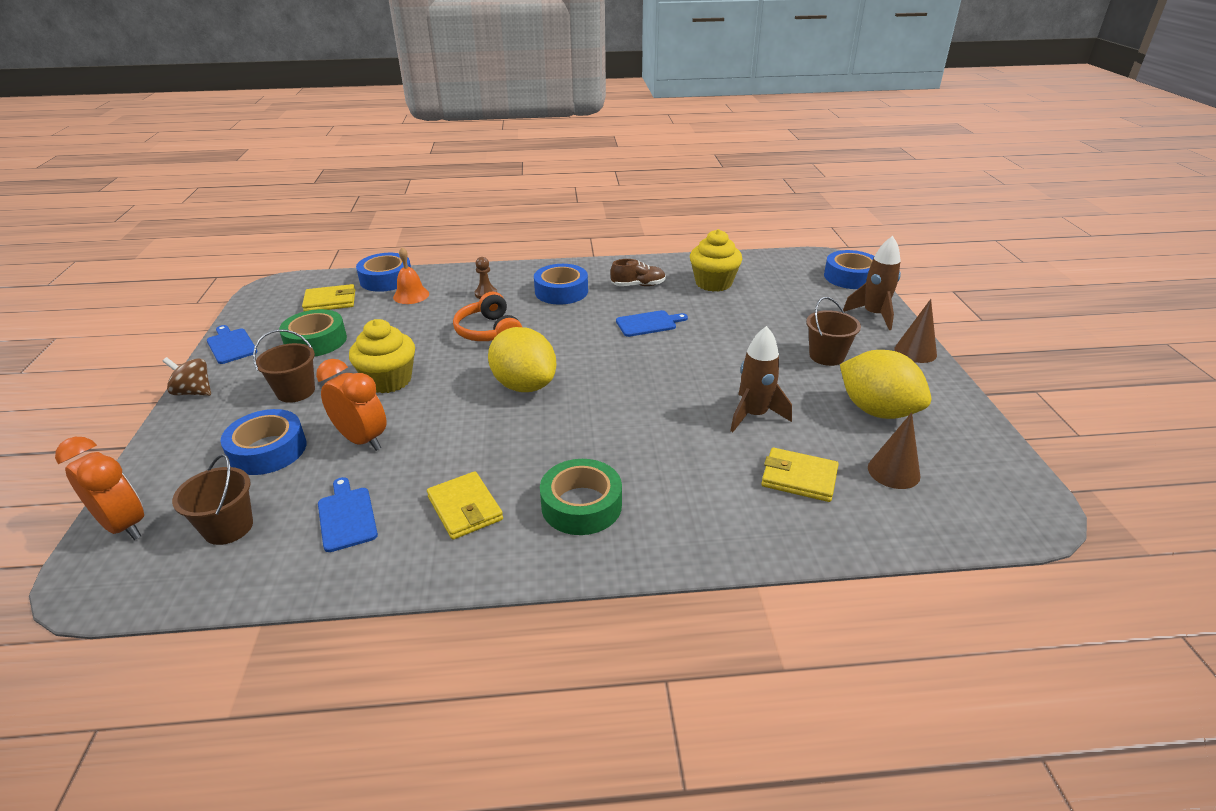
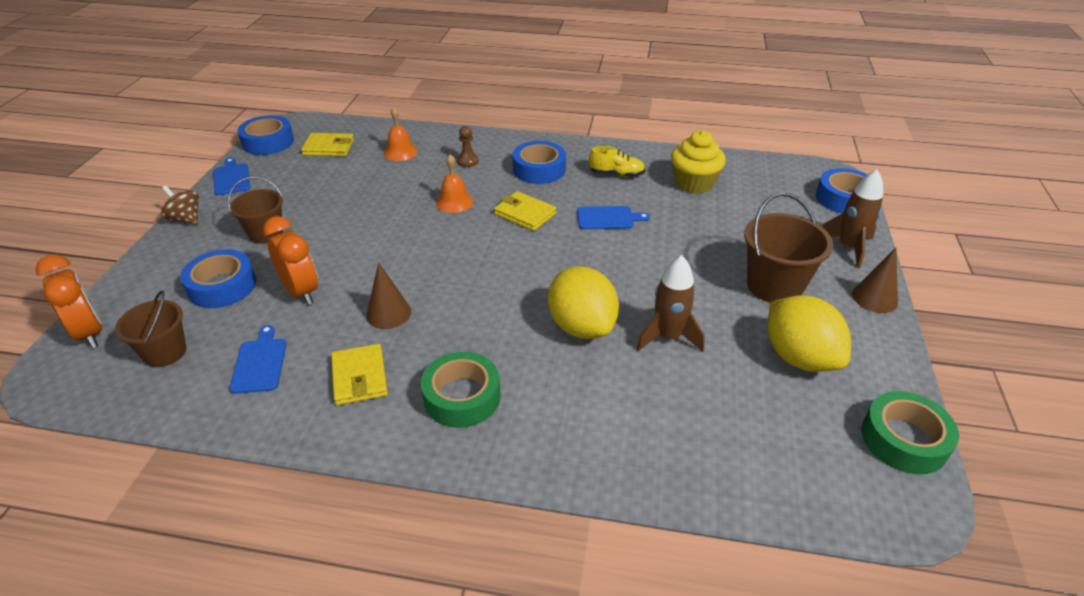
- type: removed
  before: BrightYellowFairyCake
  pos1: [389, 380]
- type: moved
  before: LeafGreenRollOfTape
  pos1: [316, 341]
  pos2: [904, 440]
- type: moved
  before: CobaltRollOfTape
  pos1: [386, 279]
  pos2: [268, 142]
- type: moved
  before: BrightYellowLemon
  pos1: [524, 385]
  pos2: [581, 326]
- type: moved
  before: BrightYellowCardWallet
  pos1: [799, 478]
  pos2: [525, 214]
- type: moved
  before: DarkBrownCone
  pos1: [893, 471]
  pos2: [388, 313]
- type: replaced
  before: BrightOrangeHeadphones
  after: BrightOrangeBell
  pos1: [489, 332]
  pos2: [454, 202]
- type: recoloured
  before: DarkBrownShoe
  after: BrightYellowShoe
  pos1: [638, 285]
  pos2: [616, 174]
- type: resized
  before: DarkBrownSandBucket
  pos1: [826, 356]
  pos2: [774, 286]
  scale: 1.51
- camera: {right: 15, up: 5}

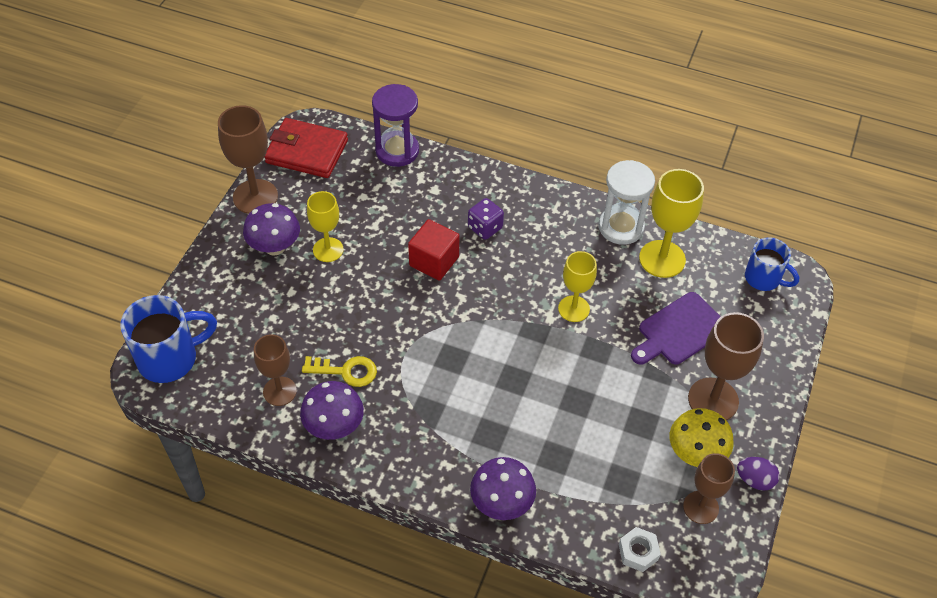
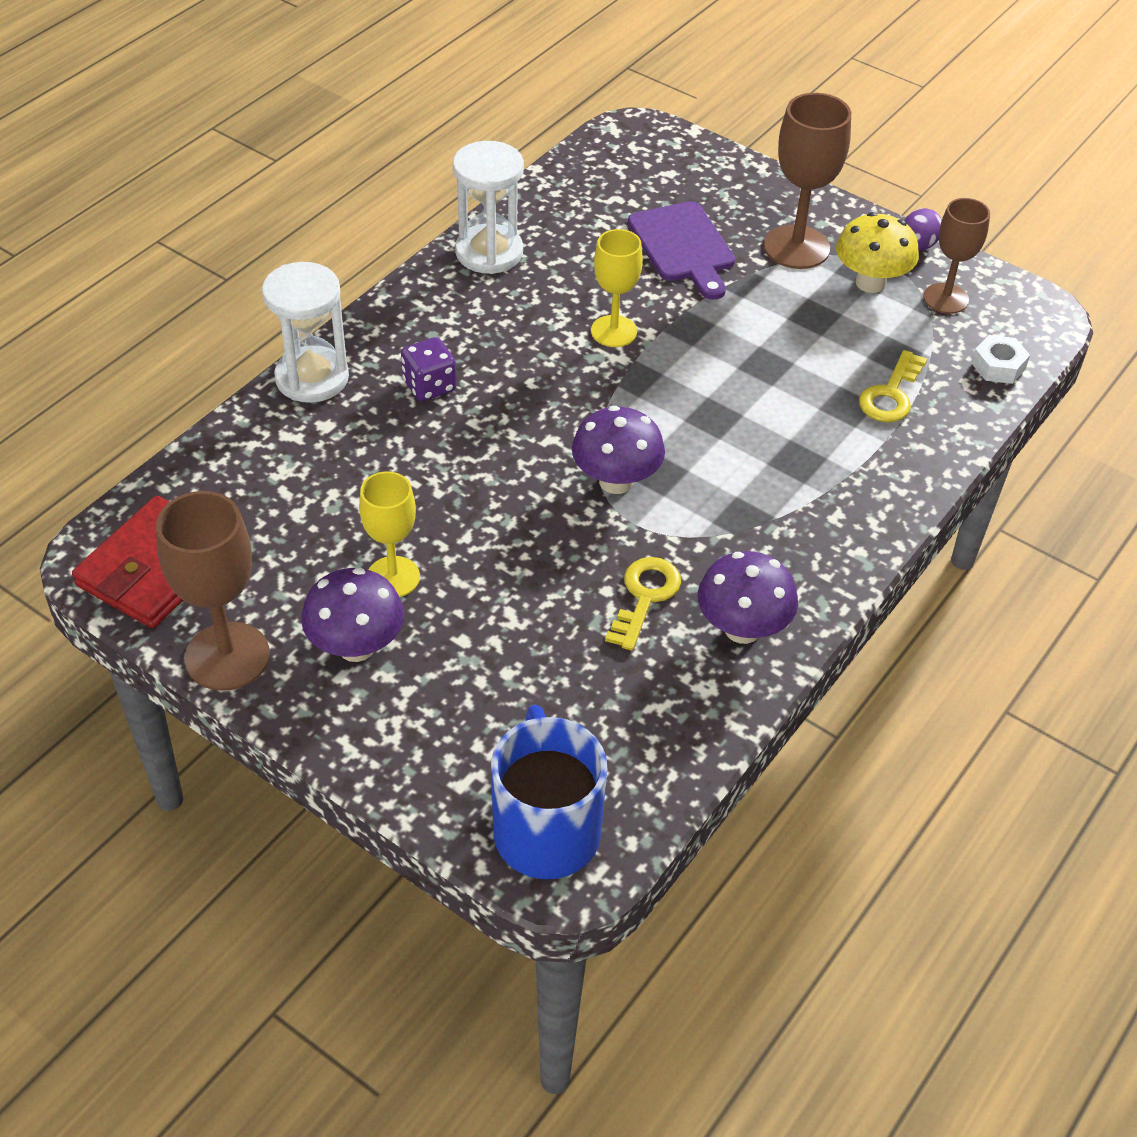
- type: removed
  before: DarkBrownChalice
  pos1: [279, 391]
- type: removed
  before: VioletSandglass
  pos1: [397, 151]
- type: removed
  before: CrimsonSolidCube
  pos1: [434, 261]
- type: removed
  before: BrightYellowChalice
  pos1: [662, 259]
- type: removed
  before: CobaltMug
  pos1: [763, 278]
- type: added
  after: WhiteSandglass
  pos2: [312, 378]
- type: added
  after: BrightYellowDoorKey
  pos2: [890, 394]
- type: moved
  before: VioletToadstool
  pos1: [501, 503]
  pos2: [616, 481]
- camera: {right: -75, up: -5}

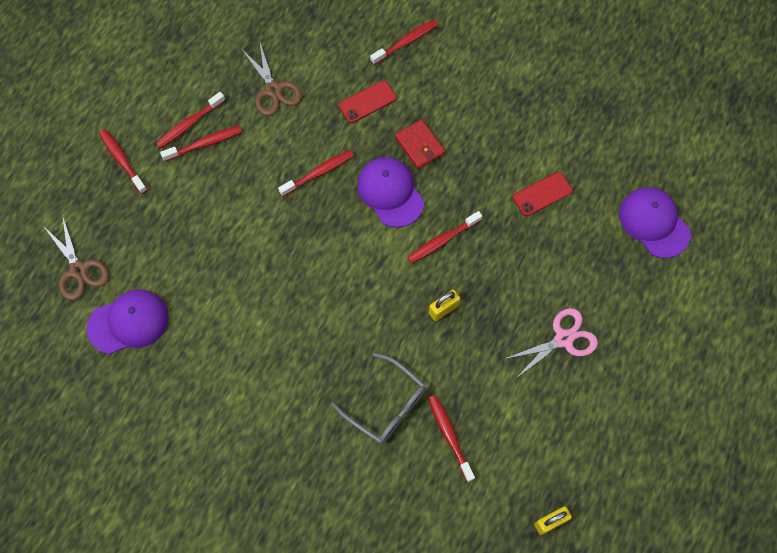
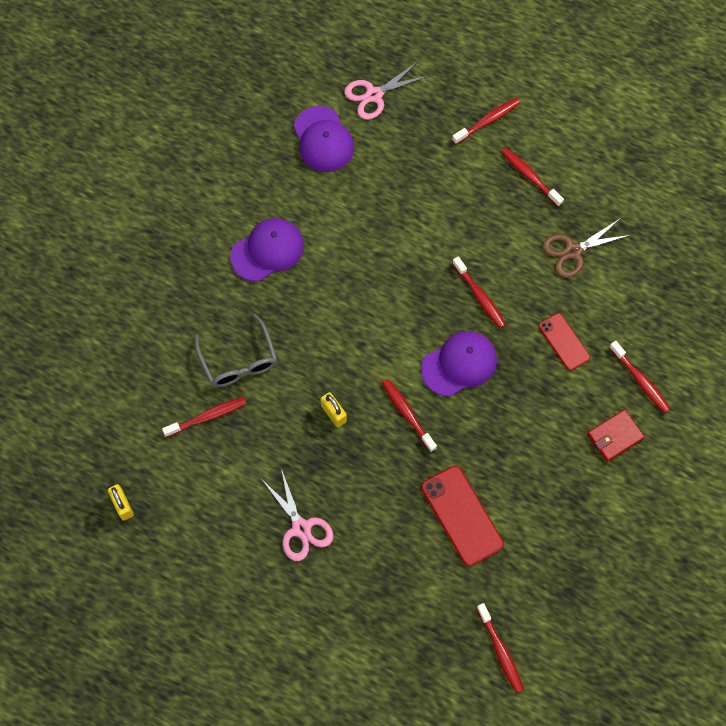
- type: moved
  before: CrimsonDentalBrush
  pos1: [204, 144]
  pos2: [500, 651]
- type: moved
  before: CrimsonCardWallet
  pos1: [419, 145]
  pos2: [615, 436]
- type: moved
  before: VioletBaseballCap
  pos1: [654, 223]
  pos2: [267, 250]
- type: recoloured
  before: DarkBrownScissors
  after: RosePinkScissors
  pos1: [78, 270]
  pos2: [374, 95]
- type: turned
  before: GreySpectacles
  pos1: [386, 405]
  pos2: [239, 361]
  turn: -60
- type: resized
  before: CrimsonMobilePhone
  pos1: [542, 194]
  pos2: [461, 515]
  scale: 1.59
- camera: {right: 90, up: 0}

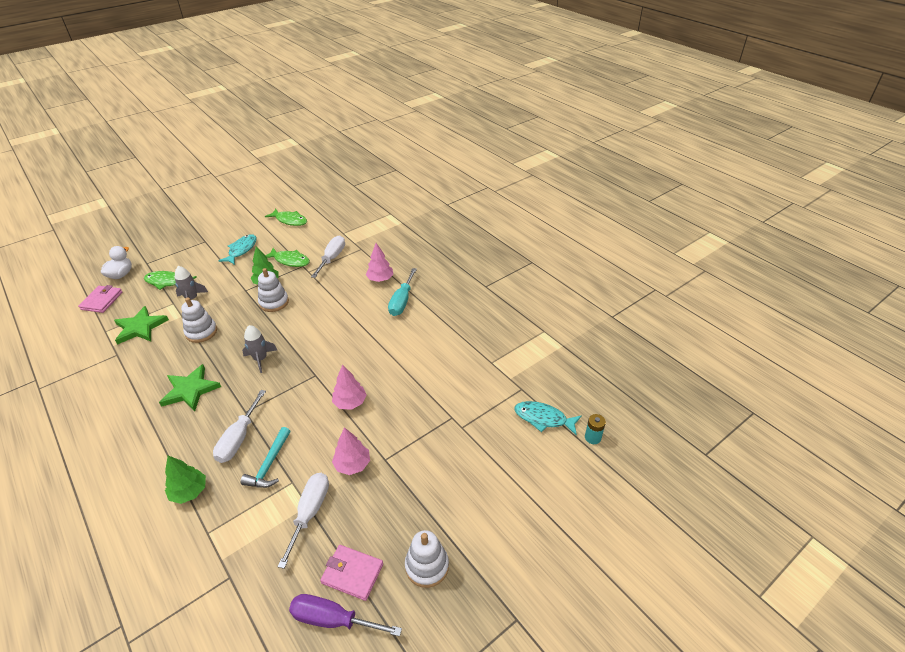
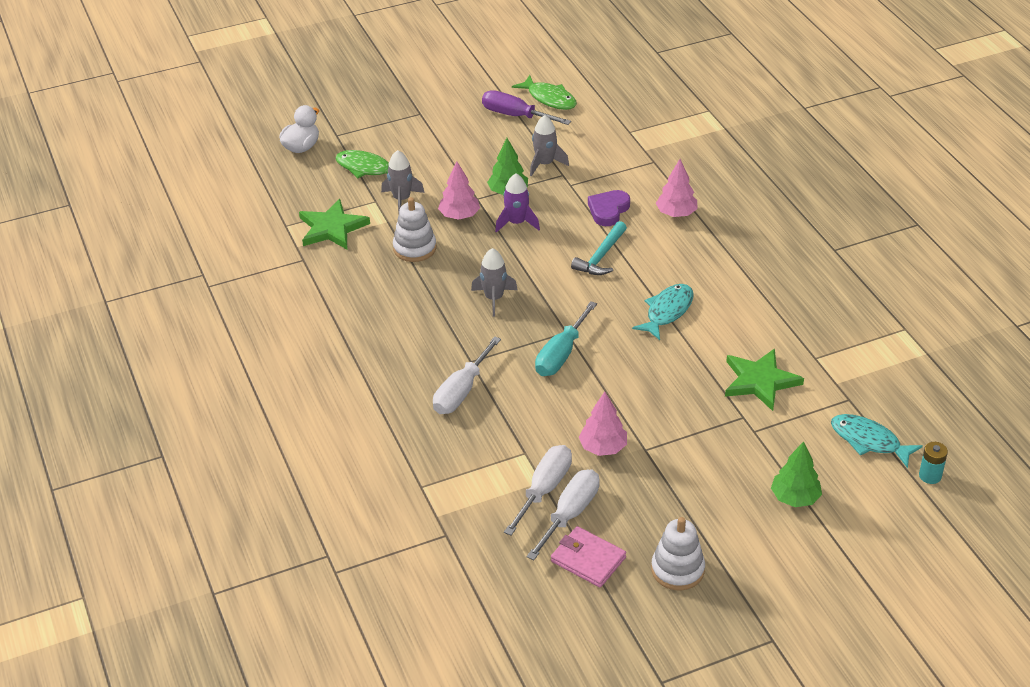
- type: removed
  before: RosePinkCardWallet
  pos1: [102, 301]
- type: added
  after: VioletLoveHeart
  pos2: [608, 210]
- type: moved
  before: LeafGreenStarShape
  pos1: [190, 390]
  pos2: [760, 381]
- type: moved
  before: LeafGreenFirTree
  pos1: [189, 492]
  pos2: [795, 498]
- type: moved
  before: TurquoiseFish
  pos1: [241, 250]
  pos2: [667, 311]
- type: moved
  before: TurquoiseCarpenter'sHammer
  pos1: [269, 465]
  pos2: [601, 257]
- type: moved
  before: VioletHandScrewdriver
  pos1: [333, 619]
  pos2: [515, 116]
- type: moved
  before: WhiteHandScrewdriver
  pos1: [332, 258]
  pos2: [570, 514]
- type: moved
  before: RosePinkFirTree
  pos1: [350, 402]
  pos2: [459, 216]
- type: moved
  before: TurquoiseHandScrewdriver
  pos1: [402, 301]
  pos2: [561, 354]
- type: replaced
  before: WhiteStackingRings
  after: VioletRocket
  pos1: [274, 302]
  pos2: [517, 223]
- type: replaced
  before: LeafGreenFish
  after: GreyRocket
  pos1: [290, 261]
  pos2: [545, 164]
- camera: {right: 15, up: 0}

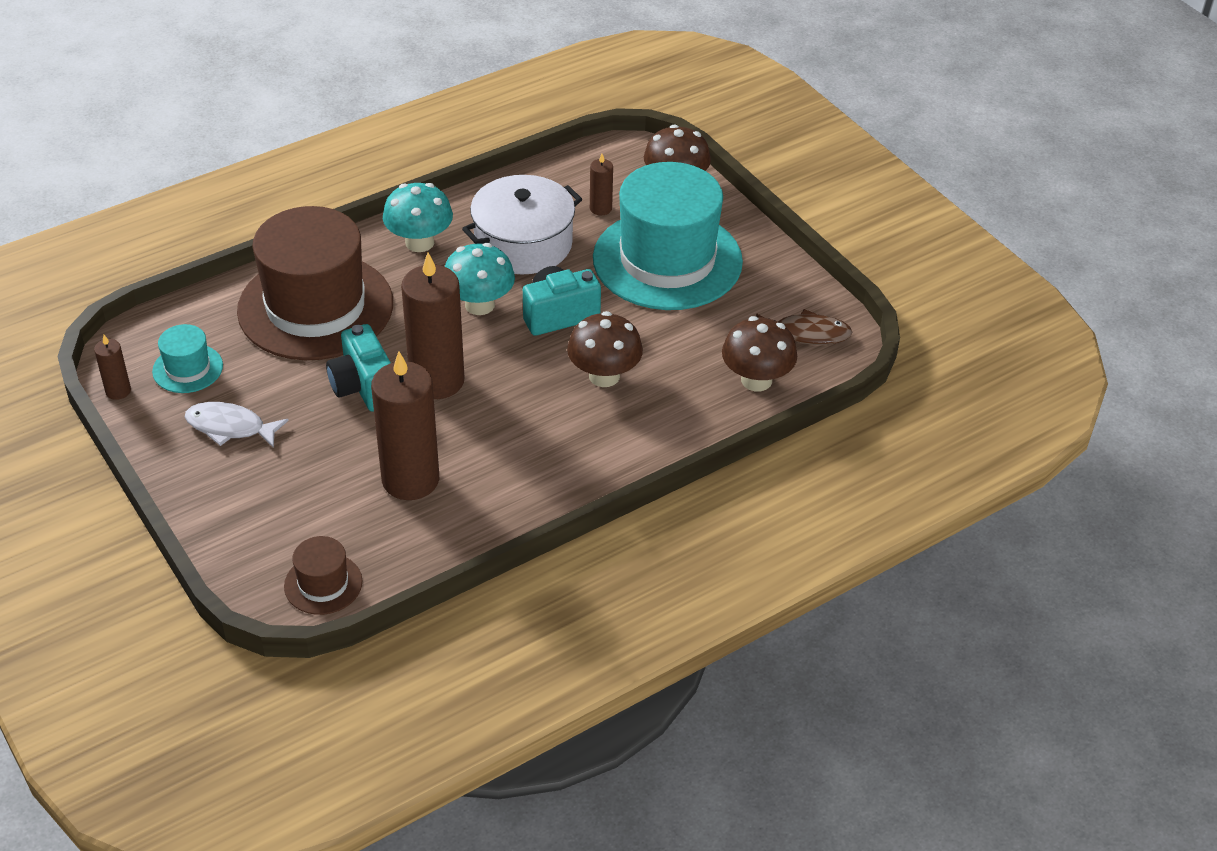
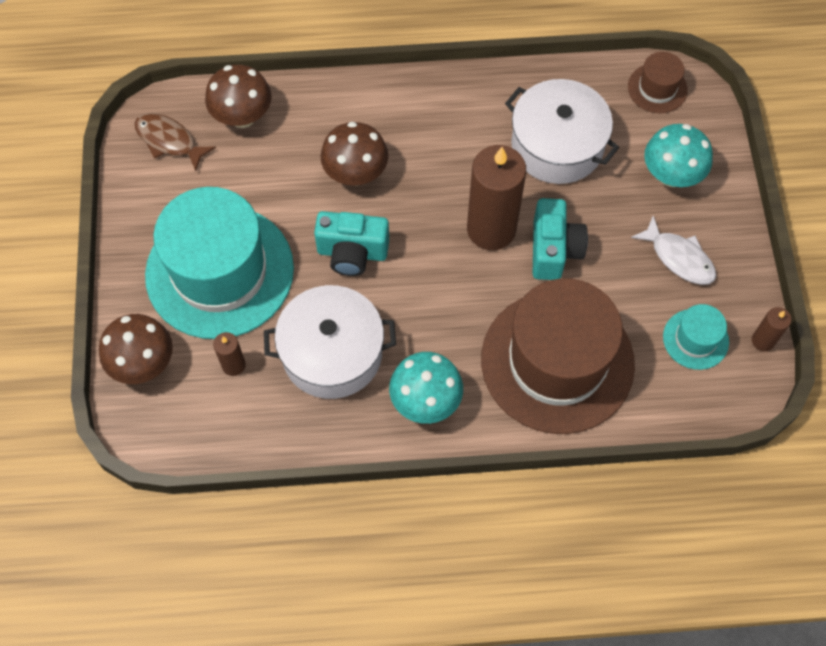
- type: moved
  before: TurquoiseToadstool
  pos1: [479, 305]
  pos2: [671, 175]
- type: replaced
  before: DarkBrownCandle
  after: WhiteStockpot
  pos1: [410, 480]
  pos2: [557, 145]
- camera: {right: -150, up: 20}

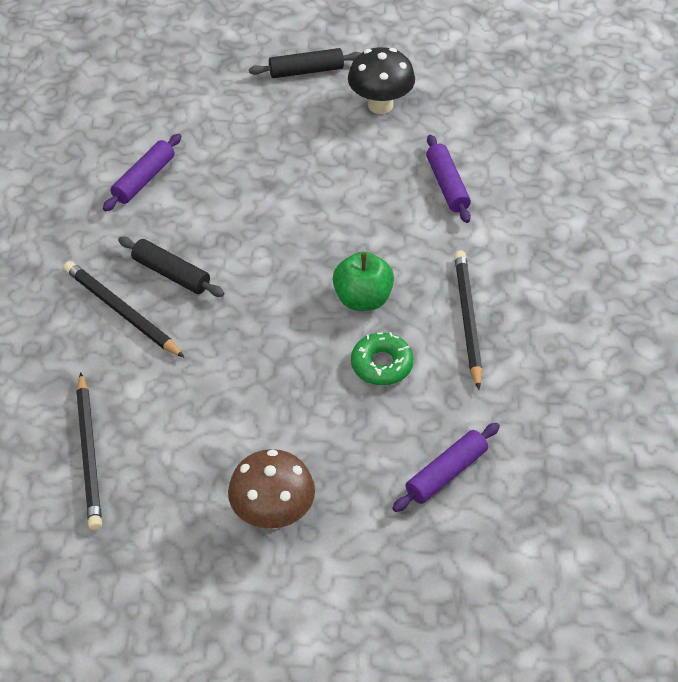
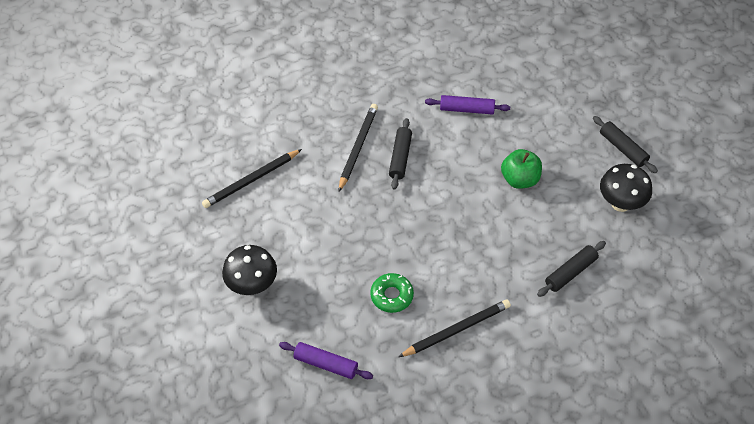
- type: moved
  before: LeafGreenAppleFruit
  pos1: [363, 299]
  pos2: [520, 179]
- type: recoloured
  before: DarkBrownToadstool
  after: EbonyToadstool
  pos1: [273, 515]
  pos2: [252, 285]
- type: recoloured
  before: VioletDoughRoller
  after: EbonyDoughRoller
  pos1: [447, 185]
  pos2: [570, 272]
- camera: {right: 65, up: 5}

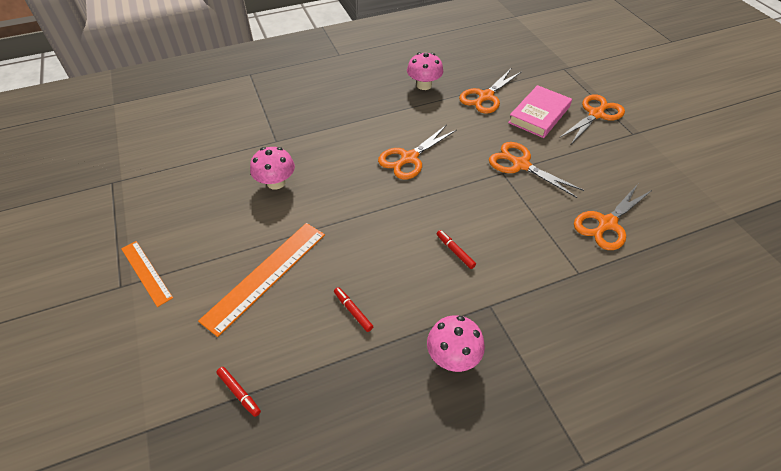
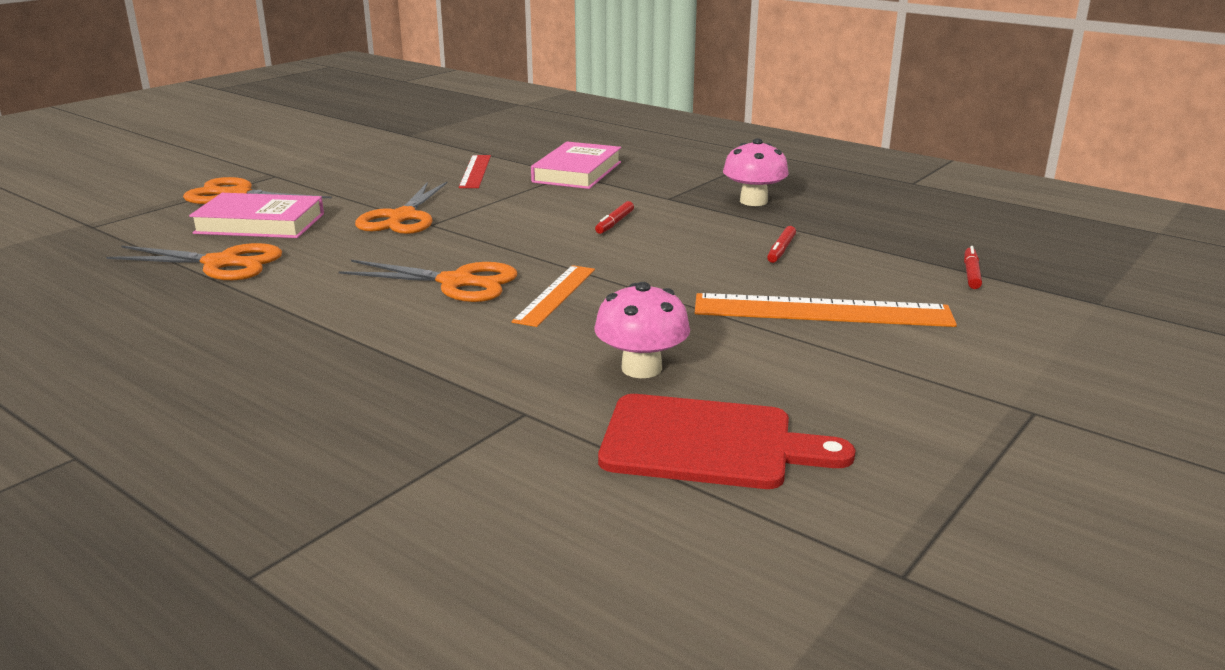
- type: removed
  before: RosePinkToadstool
  pos1: [424, 85]
- type: added
  after: RosePinkHardback
  pos2: [577, 172]
- type: added
  after: CrimsonChoppingBoard
  pos2: [707, 443]
- type: moved
  before: BrightOrangeStraightedge
  pos1: [146, 272]
  pos2: [555, 295]
- type: replaced
  before: BrightOrangeScissors
  after: CrimsonStraightedge
  pos1: [607, 223]
  pos2: [475, 171]
- camera: {right: -120, up: -25}

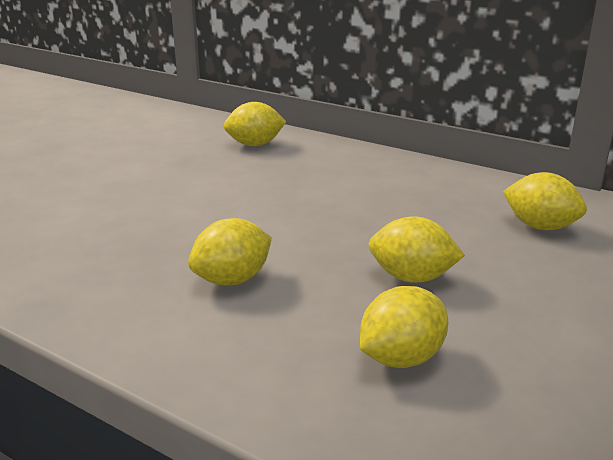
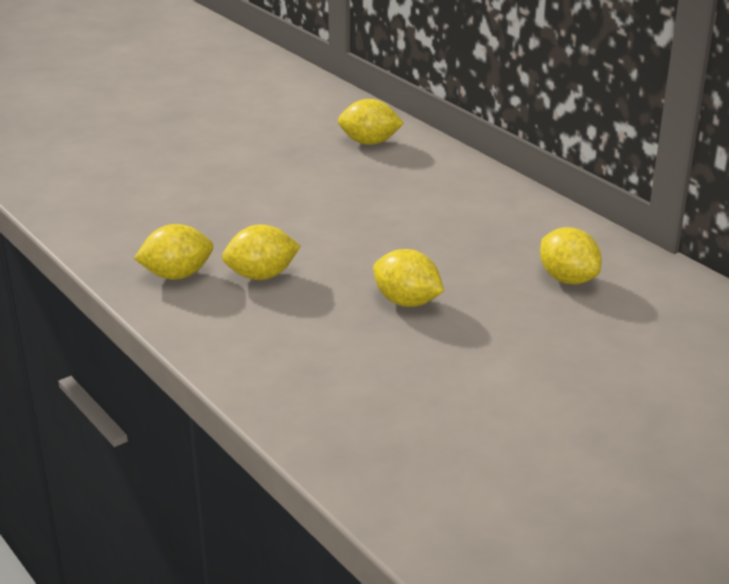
- type: moved
  before: BrightYellowLemon
  pos1: [401, 358]
  pos2: [177, 275]
- camera: {right: 20, up: 5}

